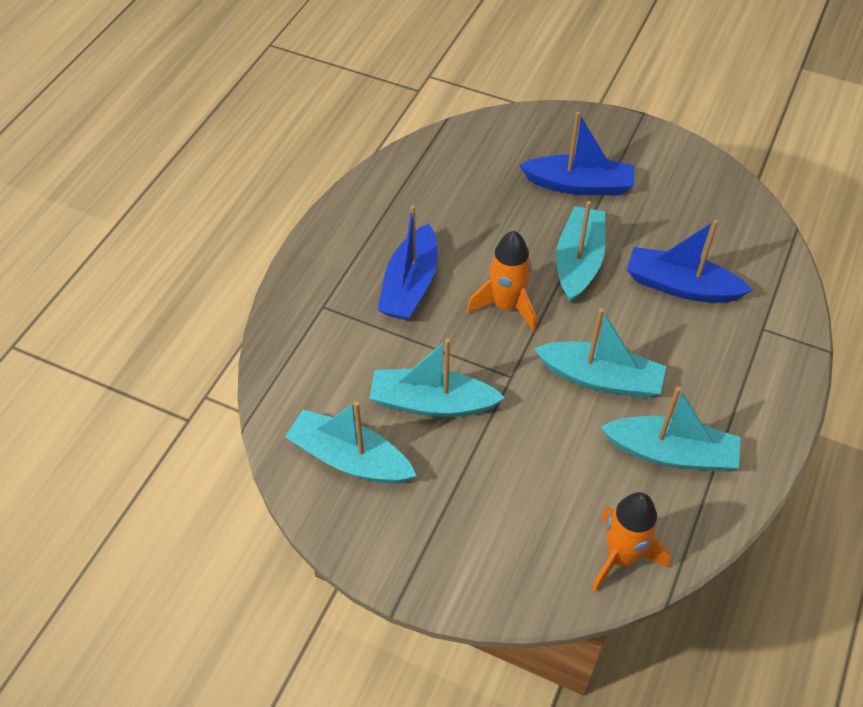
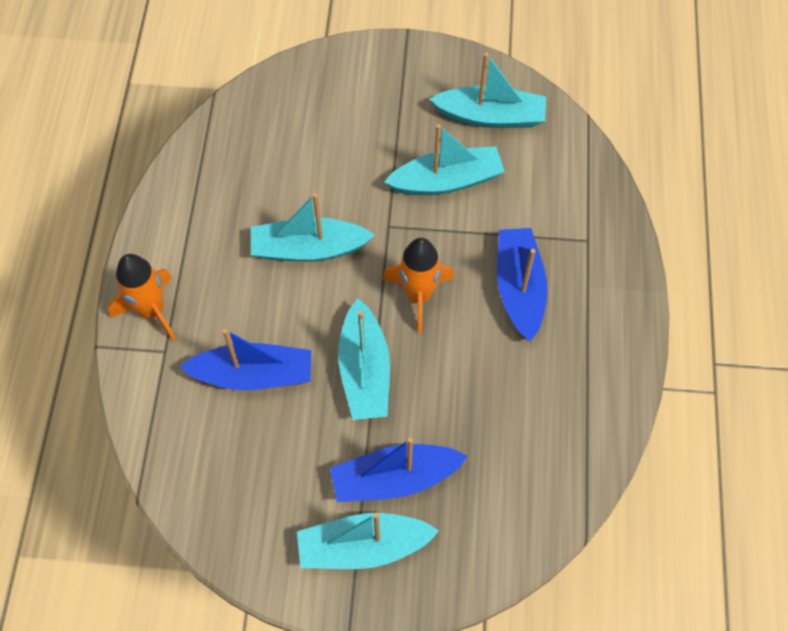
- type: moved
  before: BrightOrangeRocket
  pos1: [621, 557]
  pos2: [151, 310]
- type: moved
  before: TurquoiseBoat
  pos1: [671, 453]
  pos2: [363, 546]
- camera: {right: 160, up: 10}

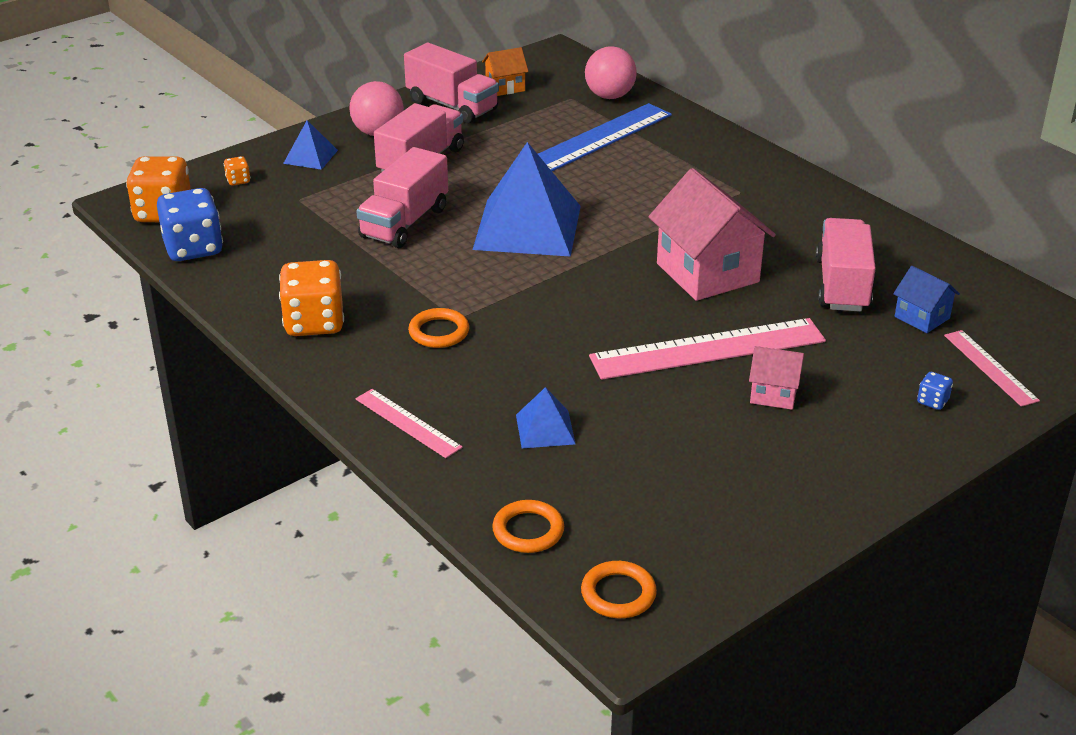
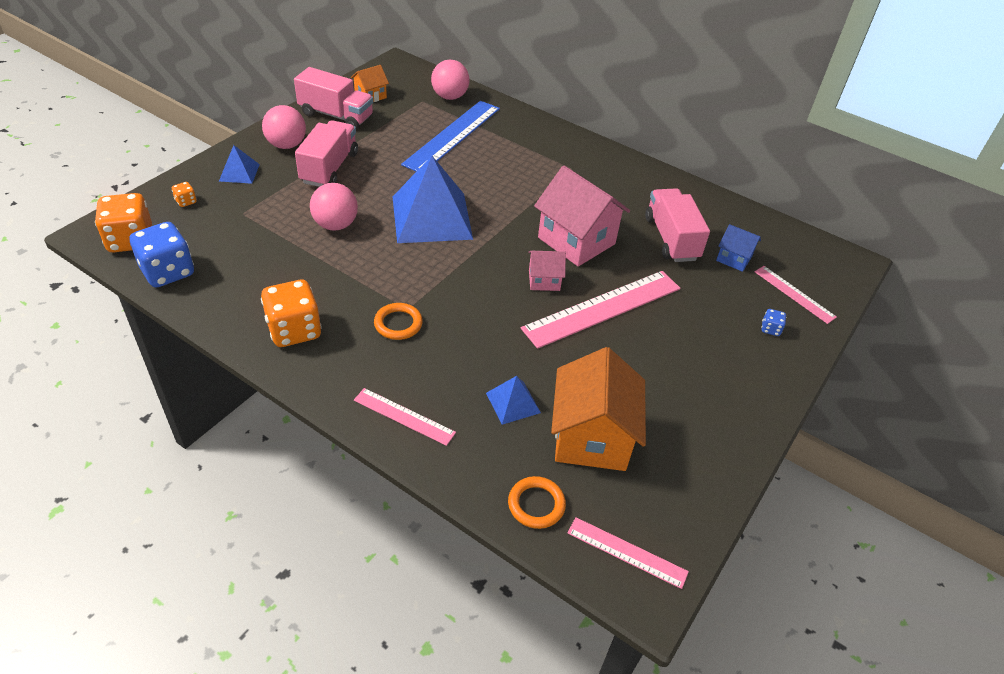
- type: added
  after: BrightOrangeToyHouse
  pos2: [591, 437]
- type: moved
  before: RosePinkToyHouse
  pos1: [773, 394]
  pos2: [544, 280]
- type: replaced
  before: RosePinkToyTruck
  after: RosePinkPlayBall
  pos1: [404, 223]
  pos2: [335, 225]
- type: replaced
  before: BrightOrangeRing
  after: RosePinkStraightedge
  pos1: [618, 594]
  pos2: [627, 552]
- camera: {right: -20, up: 10}

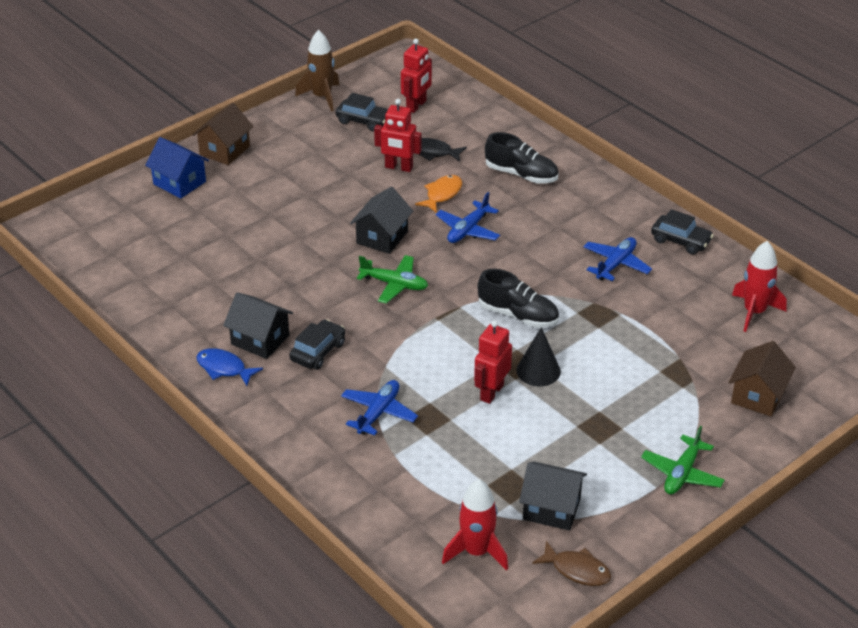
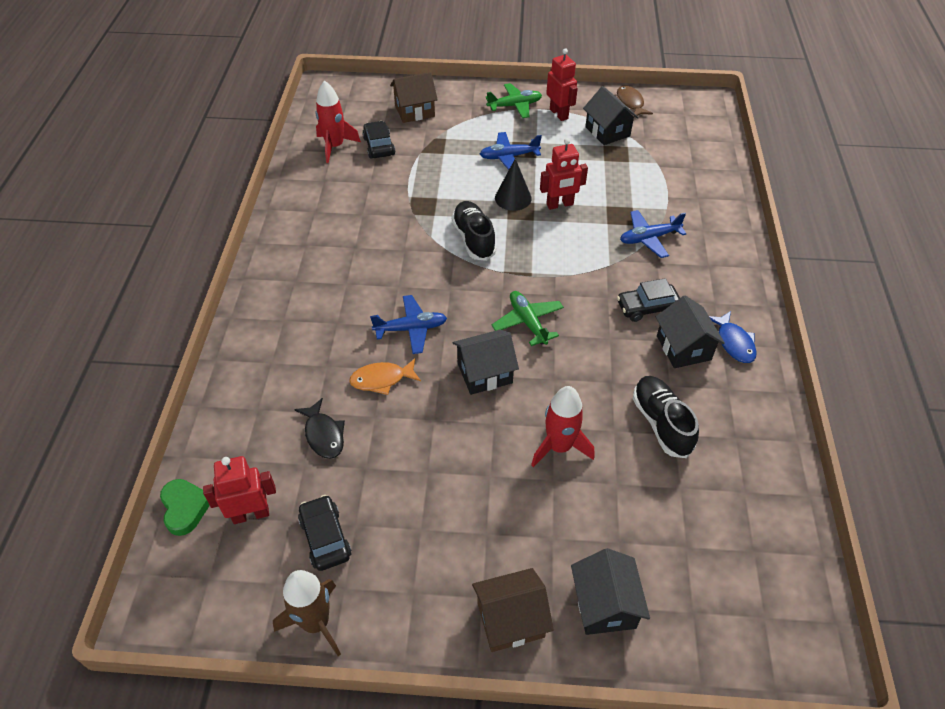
- type: added
  after: LeafGreenLoveHeart
  pos2: [185, 508]
- type: moved
  before: CrimsonRobot
  pos1: [398, 167]
  pos2: [559, 114]
- type: moved
  before: CrimsonRocket
  pos1: [476, 552]
  pos2: [559, 447]
- type: moved
  before: EbonyShoe
  pos1: [521, 175]
  pos2: [661, 423]
- type: moved
  before: CobaltPlane
  pos1: [616, 264]
  pos2: [509, 157]
- type: moved
  before: EbonyCar
  pos1: [680, 241]
  pos2: [379, 146]
- type: recoloured
  before: CobaltToyHouse
  after: EbonyToyHouse
  pos1: [179, 183]
  pos2: [604, 604]
- camera: {right: -135, up: 10}

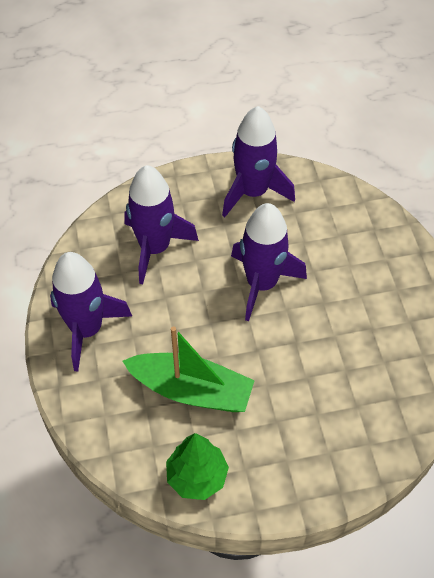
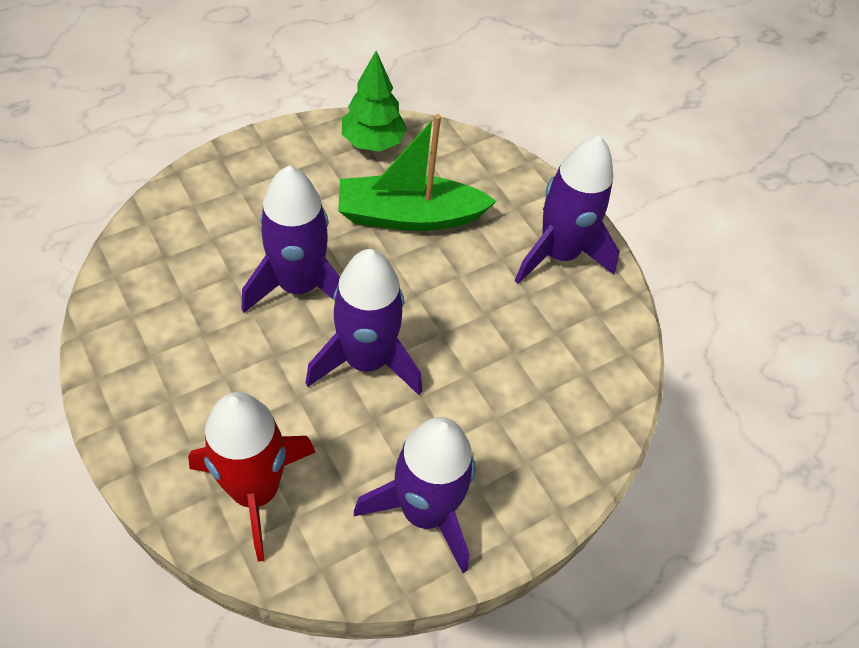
- type: added
  after: CrimsonRocket
  pos2: [255, 491]
- type: moved
  before: VioletRocket
  pos1: [155, 248]
  pos2: [299, 286]
- camera: {right: 155, up: 0}

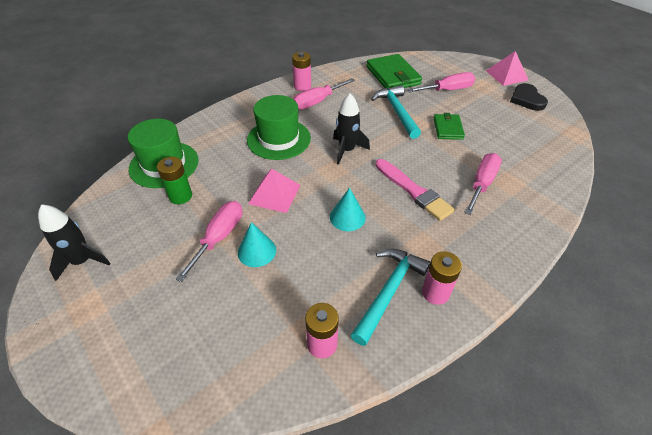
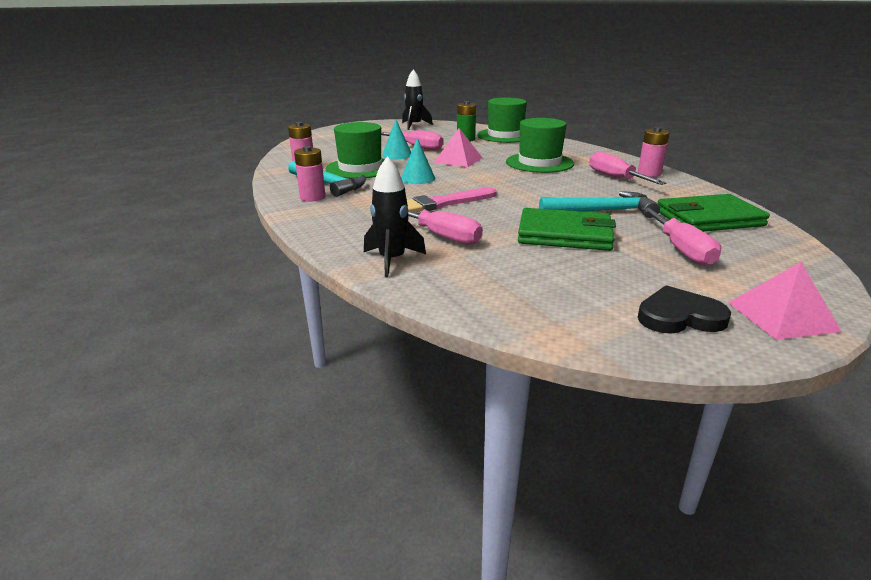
- type: added
  after: LeafGreenTopHat
  pos2: [360, 168]
- type: moved
  before: EbonyRocket
  pos1: [347, 150]
  pos2: [392, 260]
- type: resized
  before: LeafGreenCardWallet
  pos1: [448, 128]
  pos2: [565, 235]
  scale: 1.68
- camera: {right: 100, up: -20}

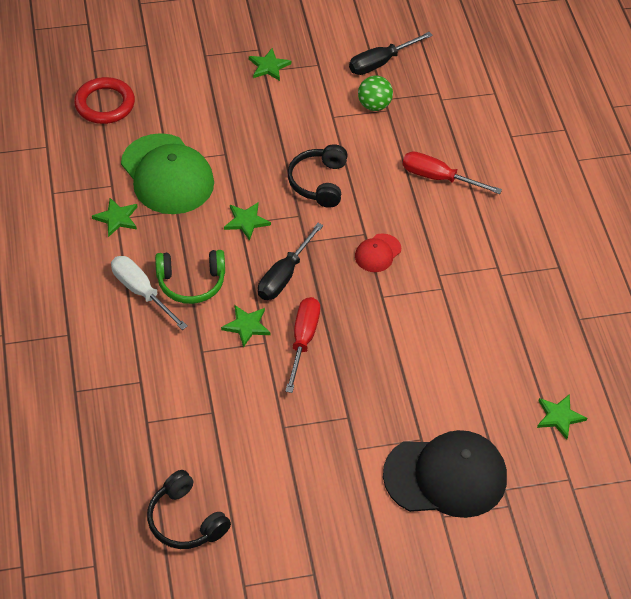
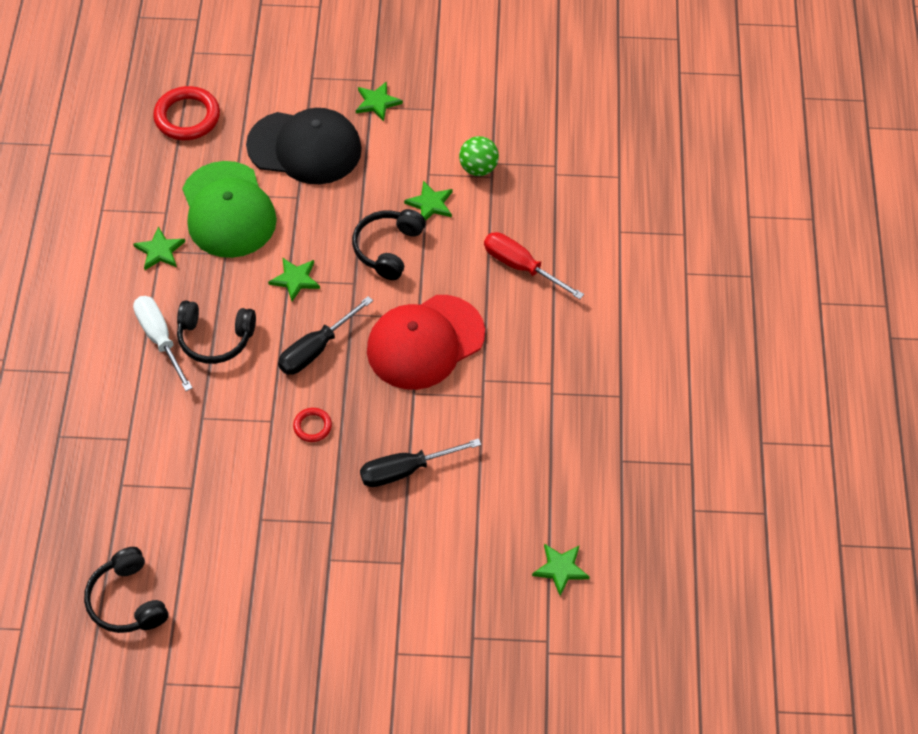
- type: moved
  before: LeafGreenStarShape
  pos1: [246, 326]
  pos2: [430, 204]
- type: moved
  before: EbonyHandScrewdriver
  pos1: [380, 63]
  pos2: [405, 470]
- type: moved
  before: EbonyBaseballCap
  pos1: [445, 476]
  pos2: [305, 148]
- type: replaced
  before: CrimsonHandScrewdriver
  after: CrimsonRing
  pos1: [303, 340]
  pos2: [312, 426]
- type: recoloured
  before: LeafGreenHeadphones
  after: EbonyHeadphones
  pos1: [191, 283]
  pos2: [215, 338]
- type: resized
  before: CrimsonBaseballCap
  pos1: [377, 253]
  pos2: [425, 342]
  scale: 2.17
- camera: {right: 15, up: 5}

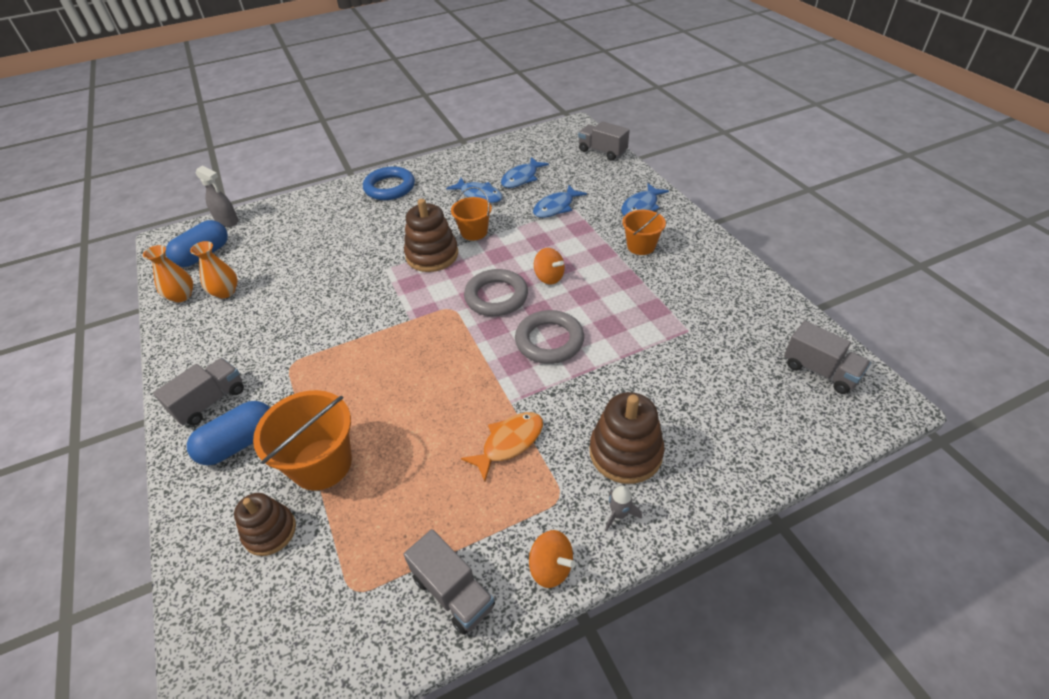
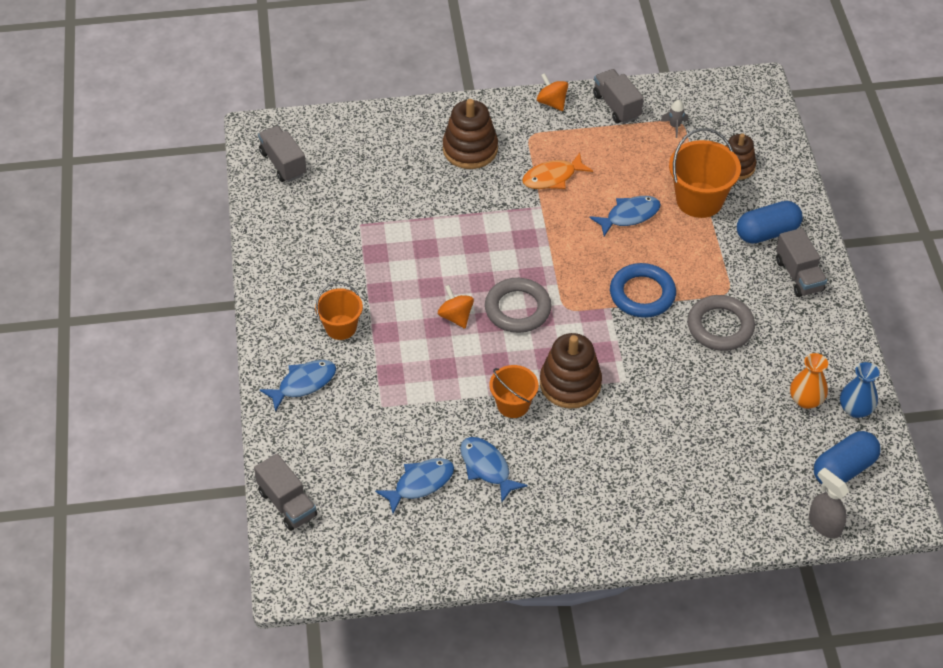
- type: moved
  before: CobaltRing
  pos1: [389, 187]
  pos2: [642, 294]
- type: moved
  before: GreyRing
  pos1: [549, 341]
  pos2: [720, 326]
- type: moved
  before: CobaltFish
  pos1: [556, 207]
  pos2: [629, 215]
- type: moved
  before: GreyRocket
  pos1: [619, 514]
  pos2: [674, 126]
- type: recoloured
  before: BrightOrangeVase
  after: CobaltVase
  pos1: [181, 296]
  pos2: [855, 409]
- type: turned
  before: GreyToyTruck
  pos1: [210, 401]
  pos2: [798, 275]
  turn: -75
- camera: {right: -165, up: 5}

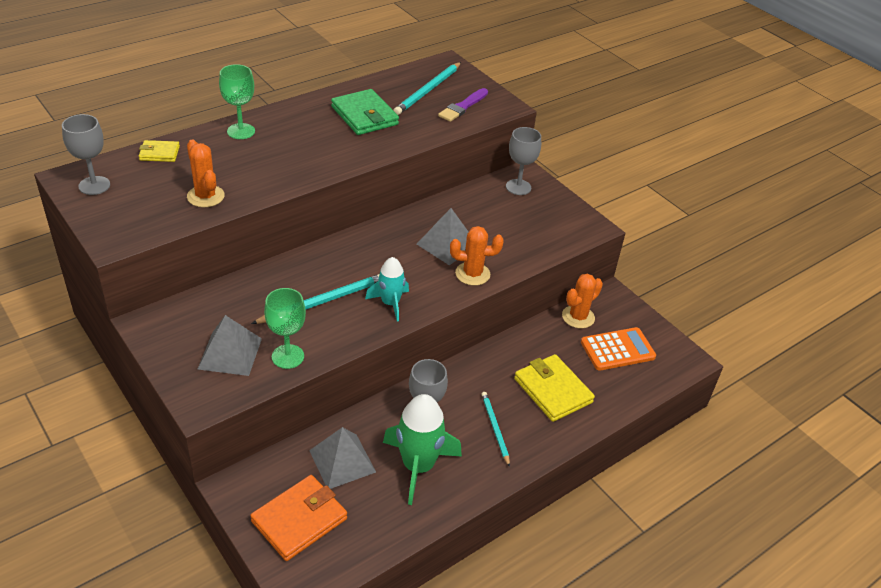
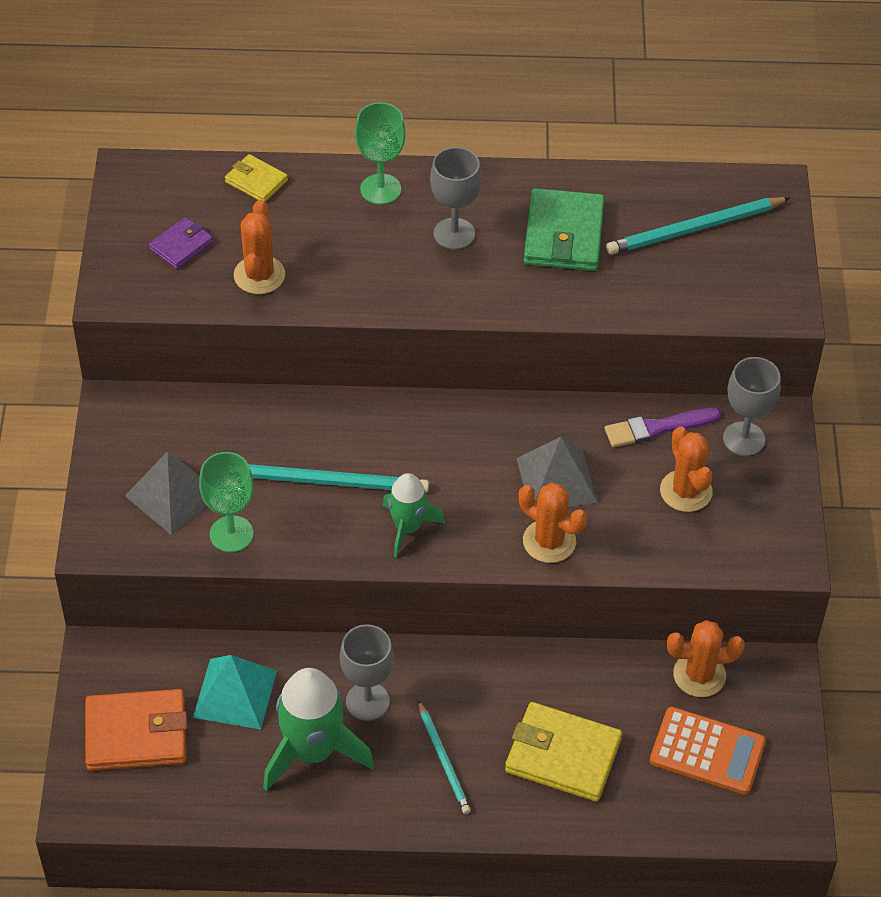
- type: added
  after: VioletCardWallet
  pos2: [181, 246]
- type: added
  after: BrightOrangeSaguaroCactus
  pos2: [686, 491]
- type: moved
  before: GreyChalice
  pos1: [94, 185]
  pos2: [454, 234]
- type: moved
  before: VioletPaintbrush
  pos1: [463, 107]
  pos2: [657, 428]
- type: recoloured
  before: GreyPyramid
  after: TurquoisePyramid
  pos1: [342, 461]
  pos2: [235, 693]
- type: recoloured
  before: TurquoiseRocket
  after: LeafGreenRocket
  pos1: [390, 303]
  pos2: [408, 527]
- type: turned
  before: TurquoiseLeadPencil
  pos1: [495, 428]
  pos2: [443, 760]
  turn: 135
- type: turned
  before: BrightYellowCardWallet
  pos1: [553, 390]
  pos2: [563, 755]
  turn: -75
- camera: {right: 40, up: 10}

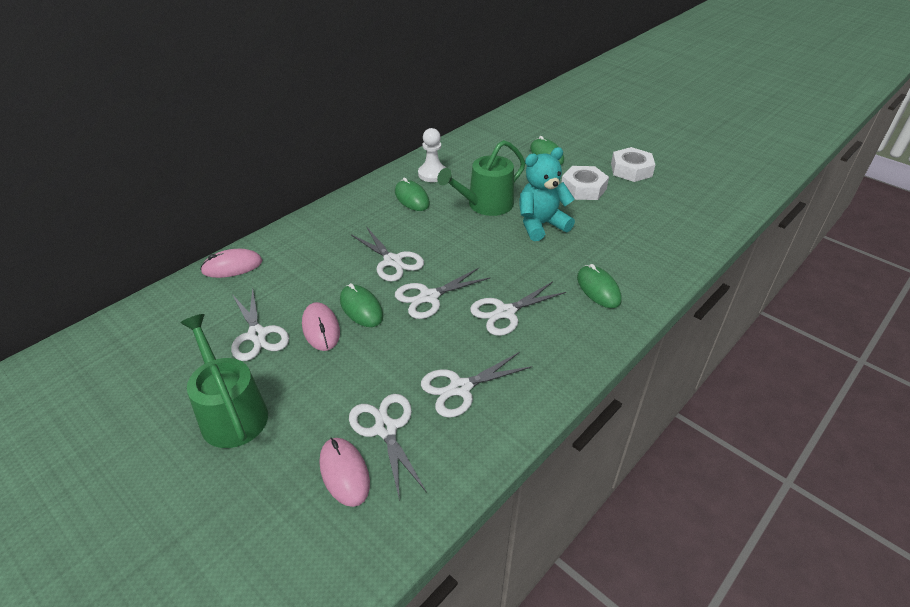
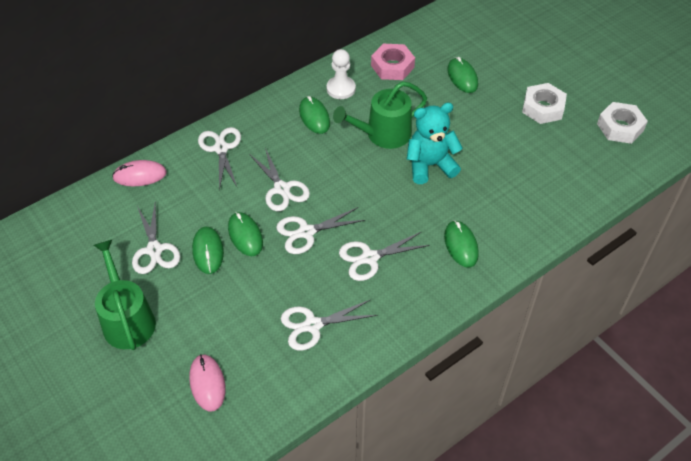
- type: added
  after: RosePinkNut
  pos2: [392, 66]
- type: moved
  before: WhiteScissors
  pos1: [385, 429]
  pos2: [221, 148]
- type: moved
  before: WhiteNut
  pos1: [583, 188]
  pos2: [620, 127]
- type: recoloured
  before: RosePinkComputerMouse
  after: LeafGreenComputerMouse
  pos1: [321, 328]
  pos2: [208, 251]
- camera: {right: 10, up: 10}

